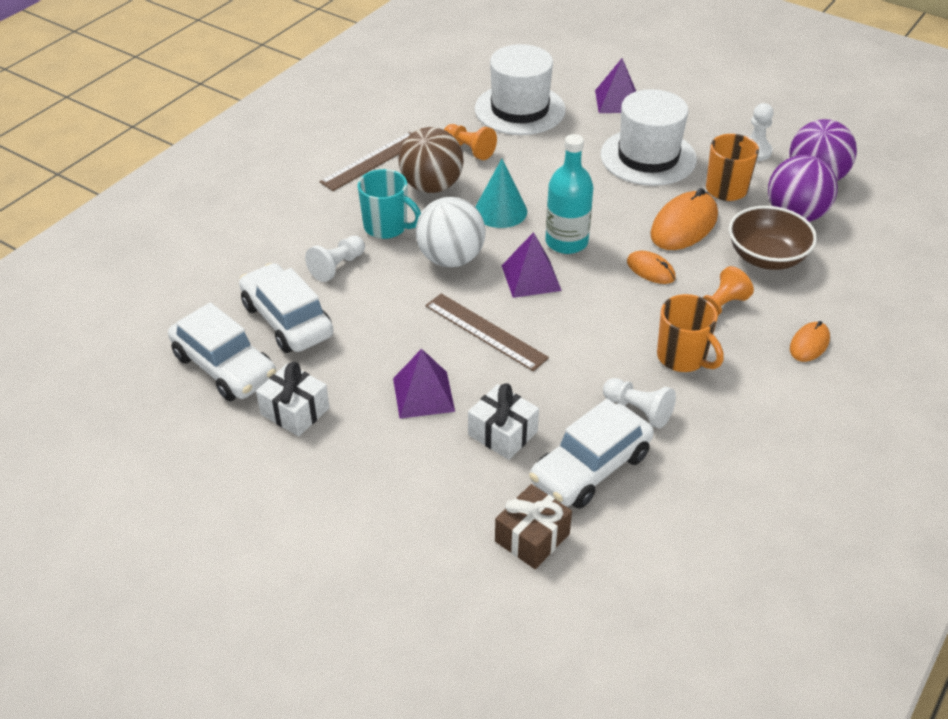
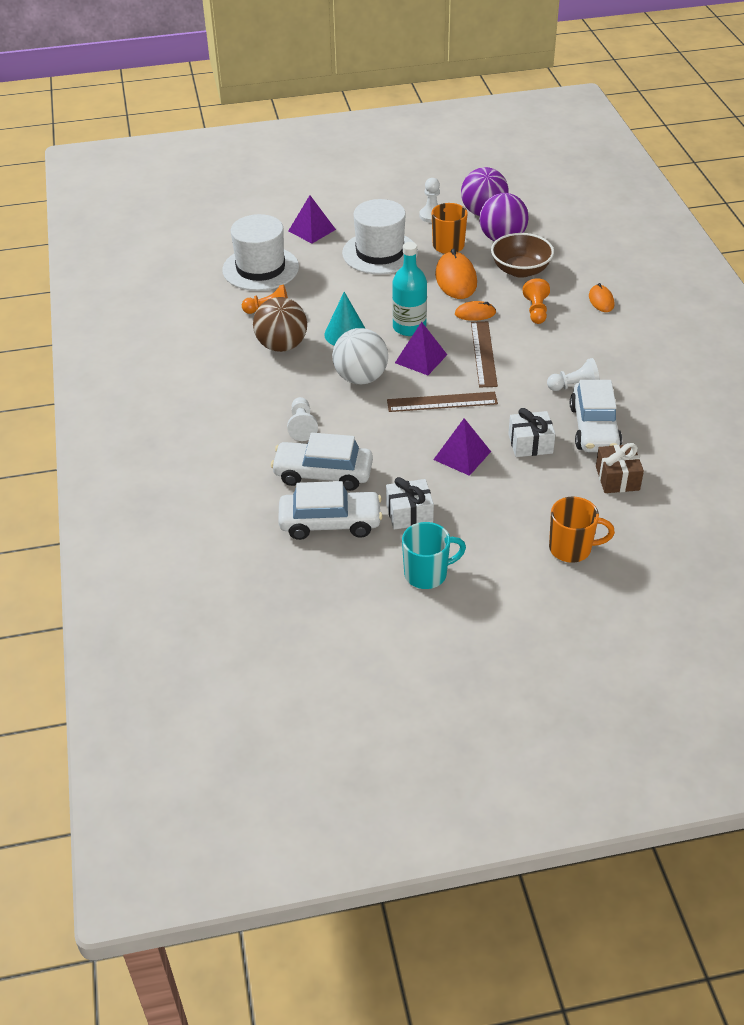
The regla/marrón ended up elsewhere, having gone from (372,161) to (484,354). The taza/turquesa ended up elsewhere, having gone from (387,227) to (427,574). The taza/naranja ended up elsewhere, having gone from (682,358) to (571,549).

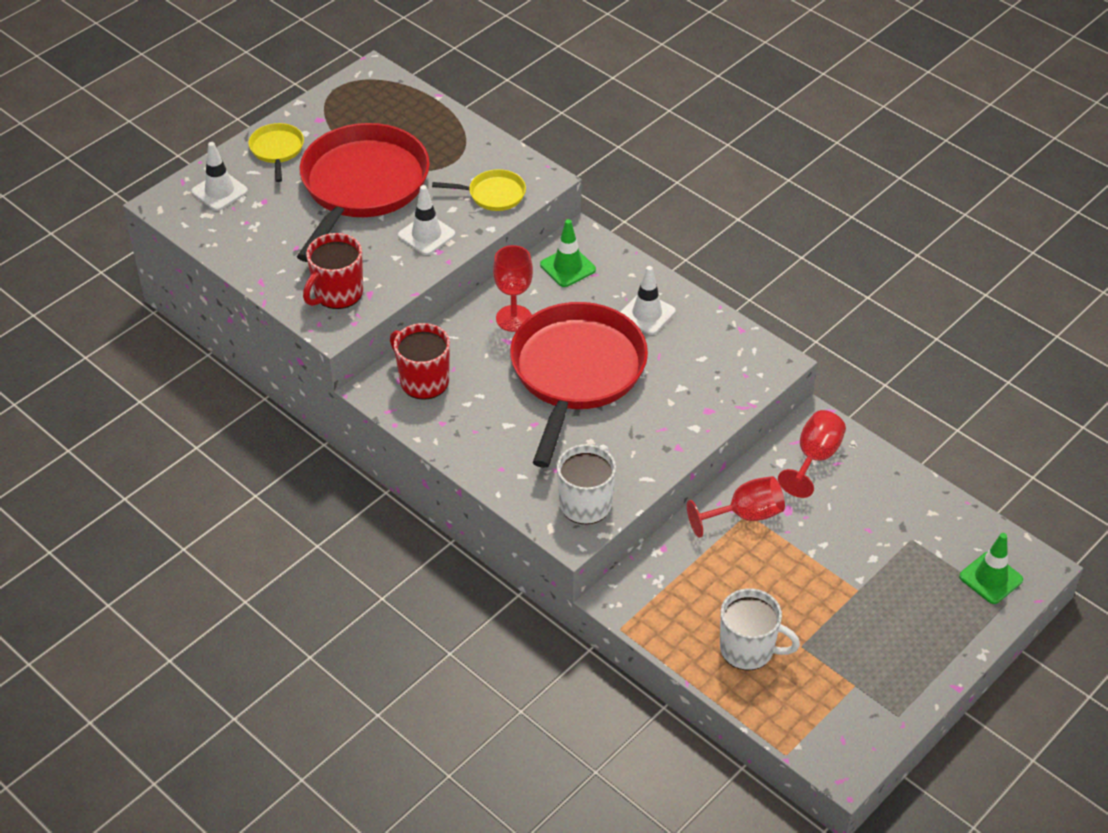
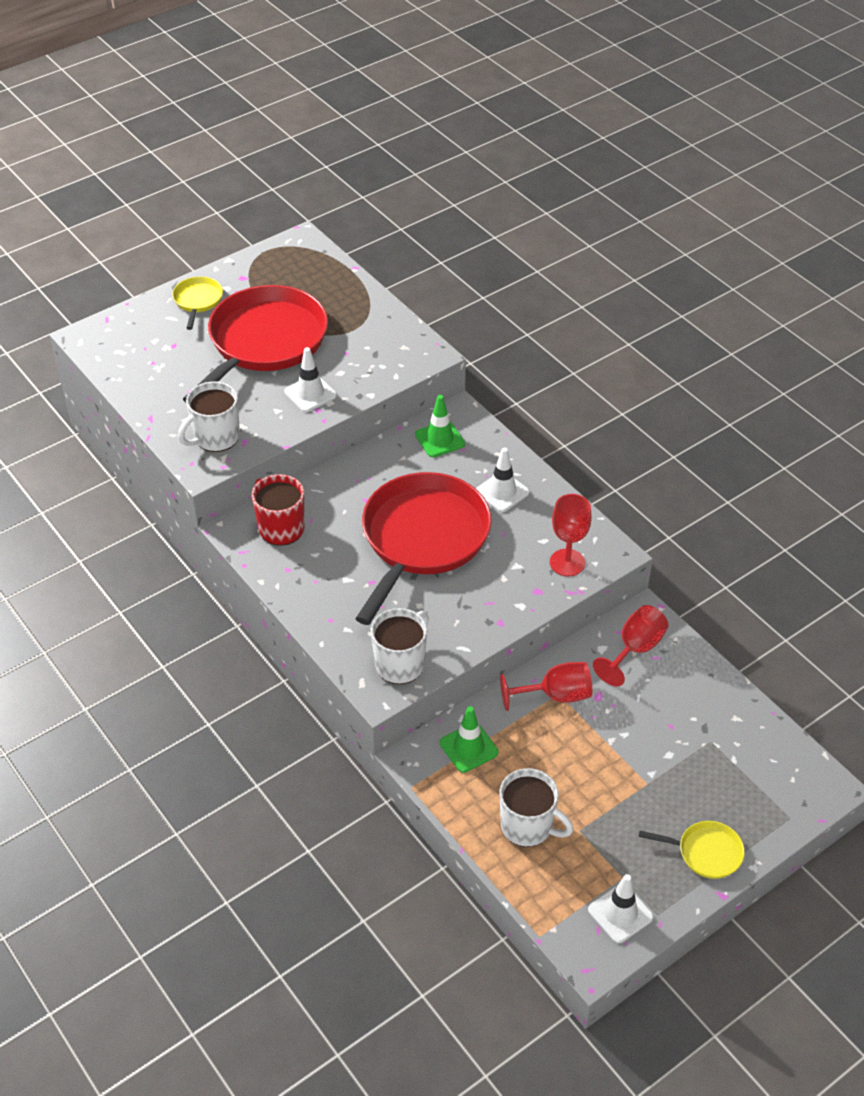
The cono de tráfico/blanco ended up elsewhere, having gone from (219,191) to (620,913). What was the taza/rojo at (337,293) turned into the taza/blanco at (216,437). The sartén/amarillo ended up elsewhere, having gone from (493,194) to (706,852). The copa/rojo ended up elsewhere, having gone from (514,318) to (567,562). The cono de tráfico/verde ended up elsewhere, having gone from (990,578) to (469,747).

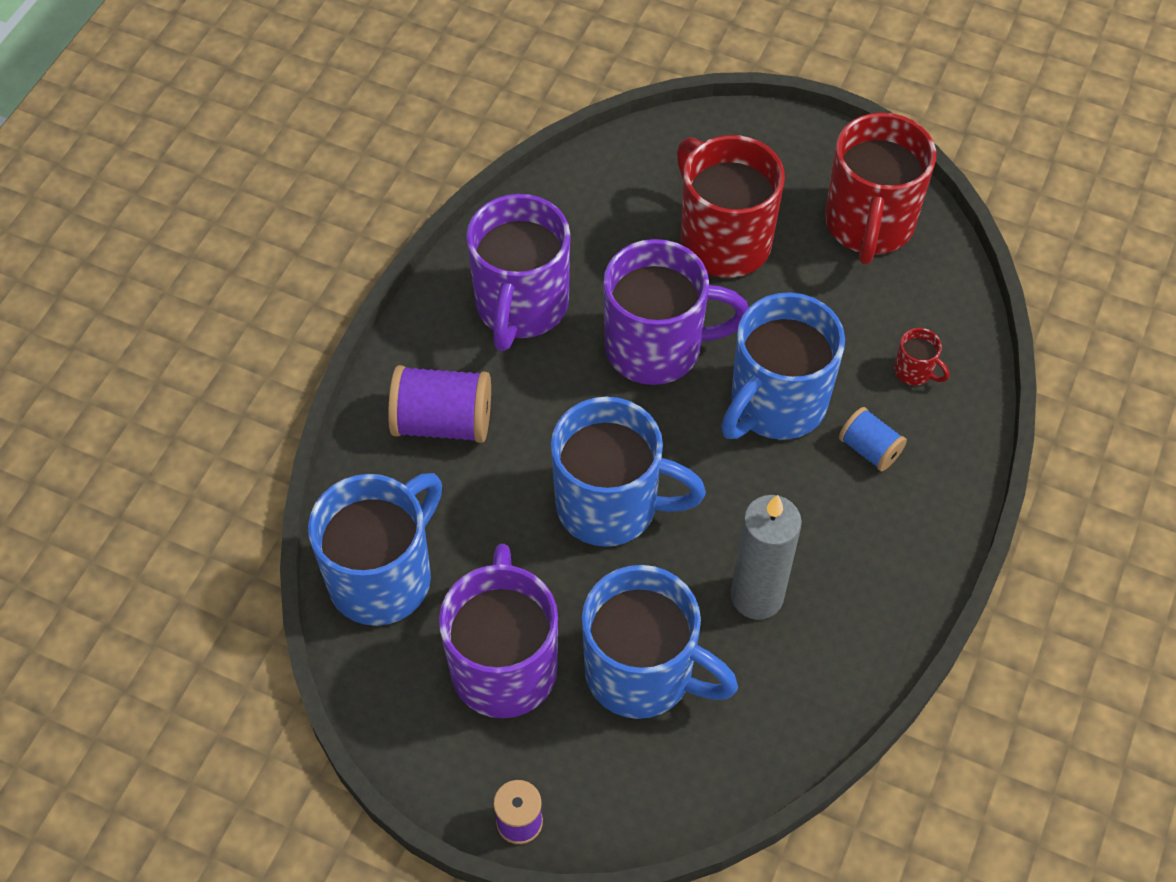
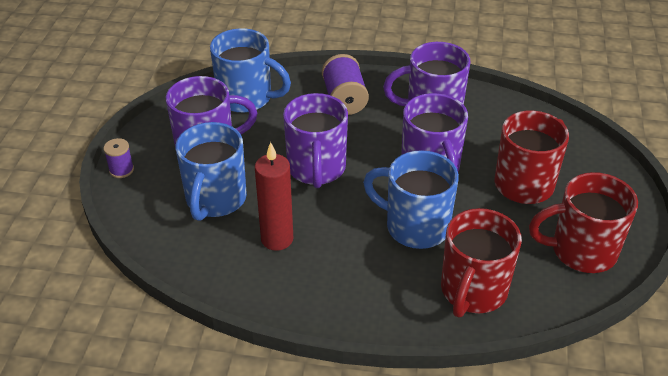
What was the taza/azul at (610,505) turned into the taza/morado at (316,169). What was the vela/gris at (757,596) turned into the vela/rojo at (277,239). The second view lost the carrete/azul at (869,449). The size of the taza/rojo at (914,371) changed by a factor of 2.48.

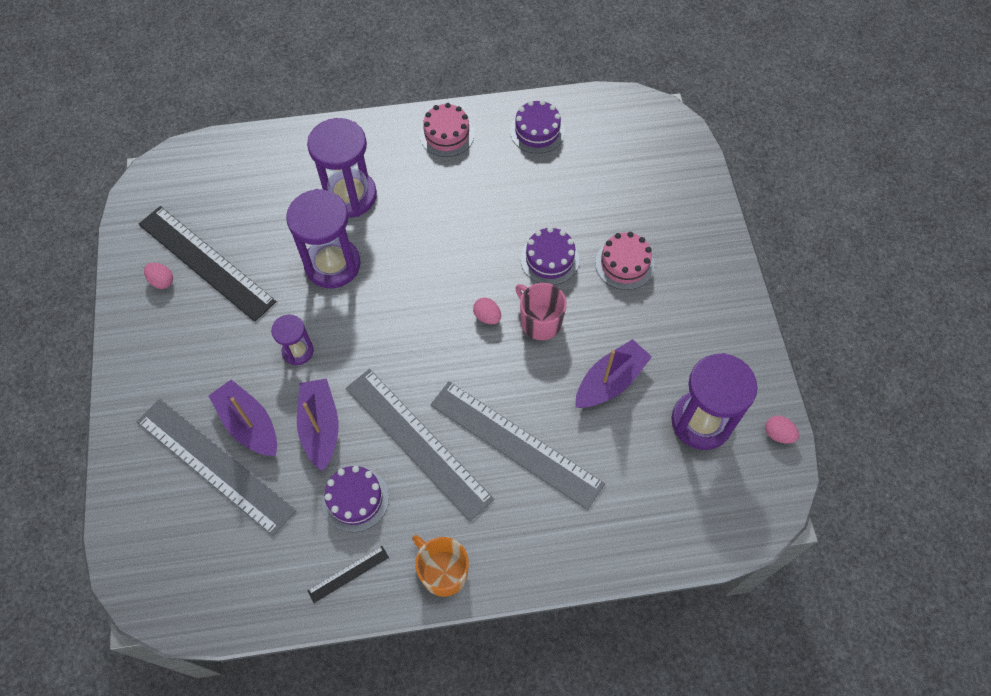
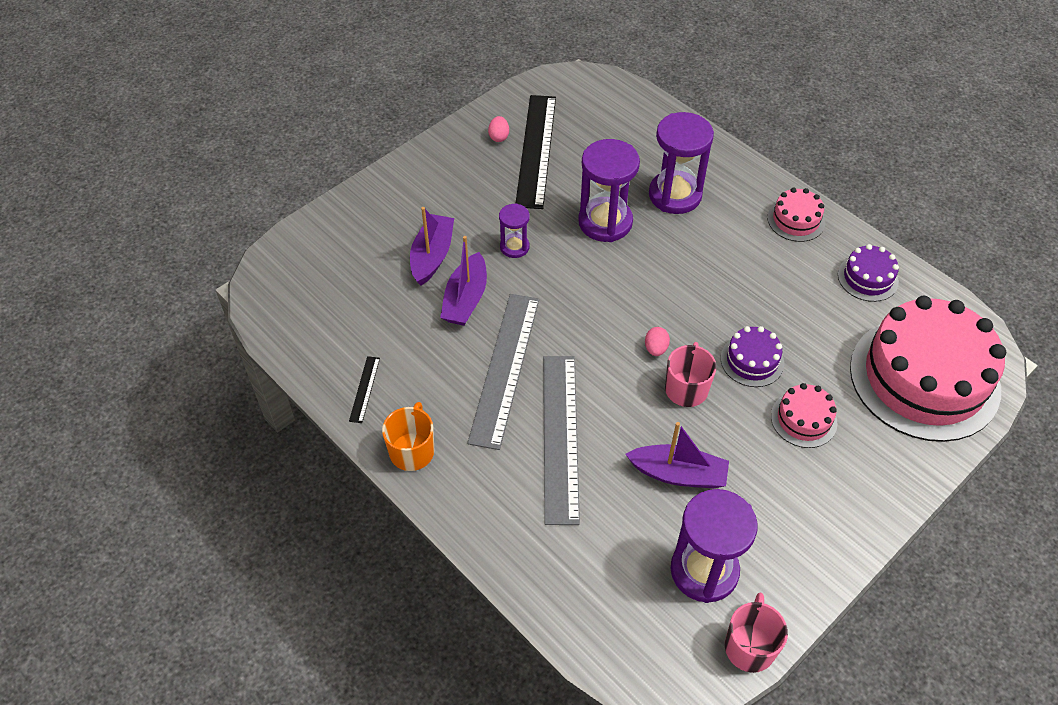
The second view lost the regla/gris at (215,465). The barco/morado at (320,427) ended up facing another way, 150 degrees clockwise from before. The regla/negro at (348,574) ended up facing another way, 75 degrees clockwise from before. The second view lost the tarta/morado at (355,499). Where the huevo/rosa stood at (778,434), the taza/rosa came to stand at (749,646). The second view gained the tarta/rosa at (924,378).

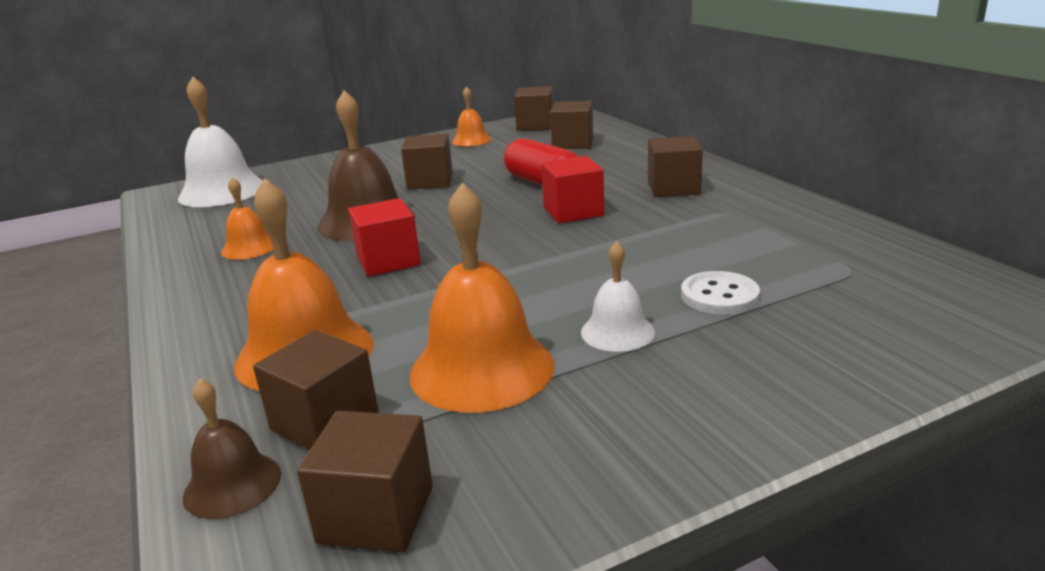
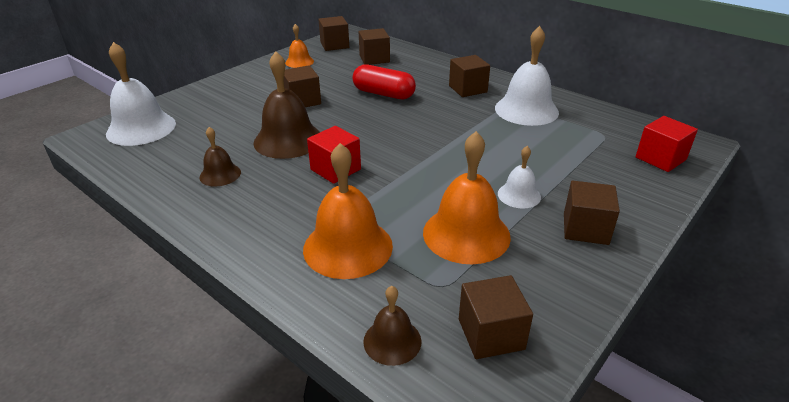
What was the campana/naranja at (249,247) turned into the campana/marrón at (220,174). The cubo/marrón ended up elsewhere, having gone from (325,422) to (585,229). The cubo/rojo ended up elsewhere, having gone from (573,211) to (660,158). The second view lost the botón/blanco at (719,296). The second view gained the campana/blanco at (526,110).

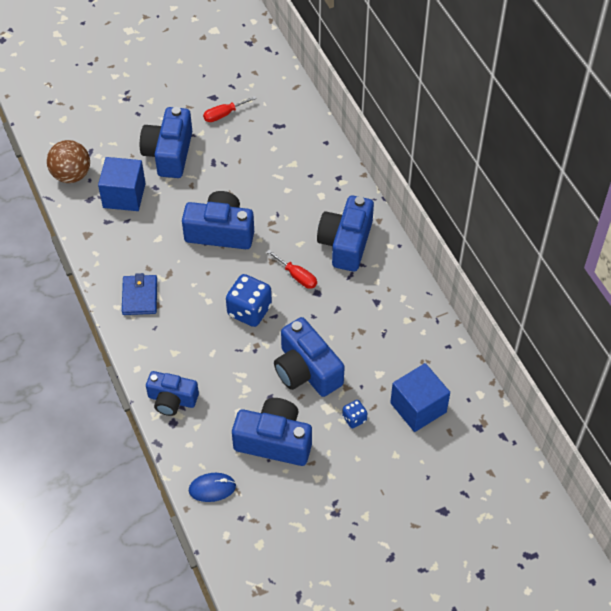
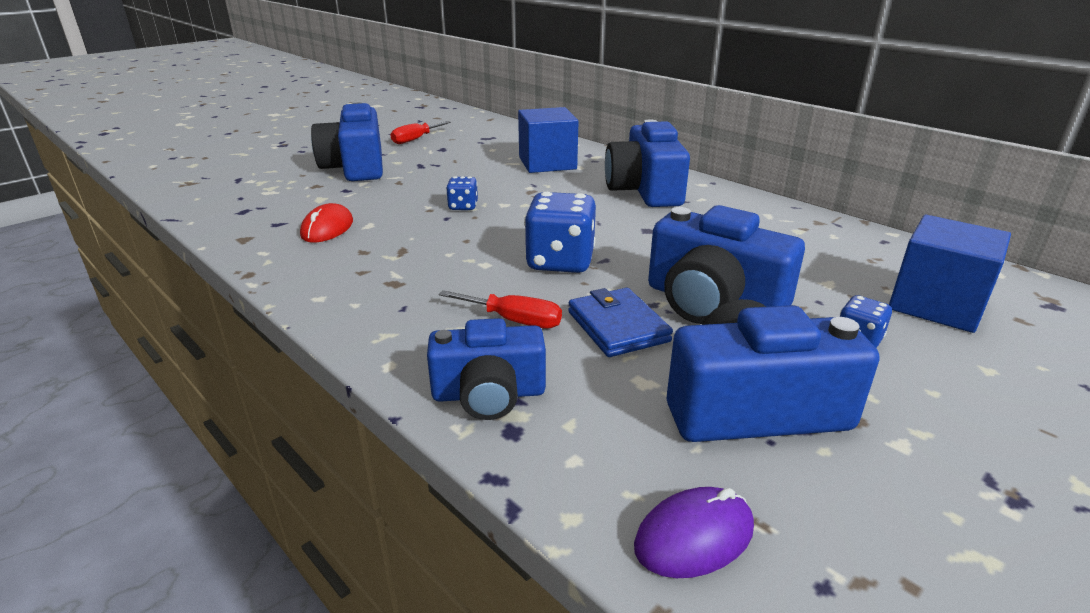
The second view lost the pelota/marrón at (71,175). The cubo/azul ended up elsewhere, having gone from (124,195) to (547,163). The cartera/azul ended up elsewhere, having gone from (140,296) to (618,326). Where the cámara/azul stood at (220,232), the dado/azul came to stand at (463,206). What was the ratón/azul at (212,488) turned into the ratón/morado at (694,537). The destornillador/rojo ended up elsewhere, having gone from (297,276) to (514,320). The second view gained the ratón/rojo at (327,228).

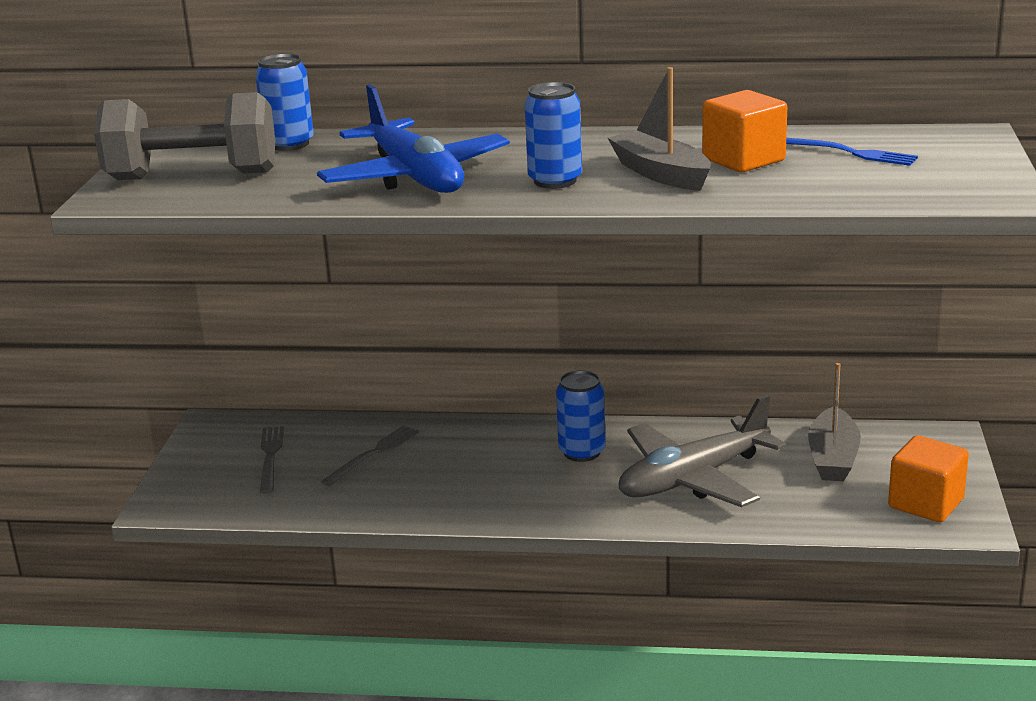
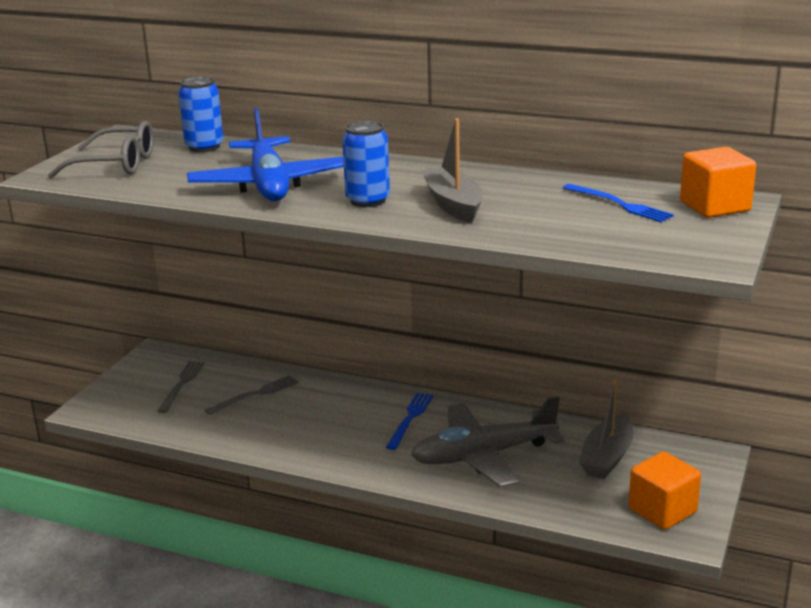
Where the mancuerna/gris stood at (192,176), the gafas/gris came to stand at (116,164). Where the lata/azul stood at (582,452), the tenedor/azul came to stand at (410,419). The cubo/naranja ended up elsewhere, having gone from (743,160) to (714,206).

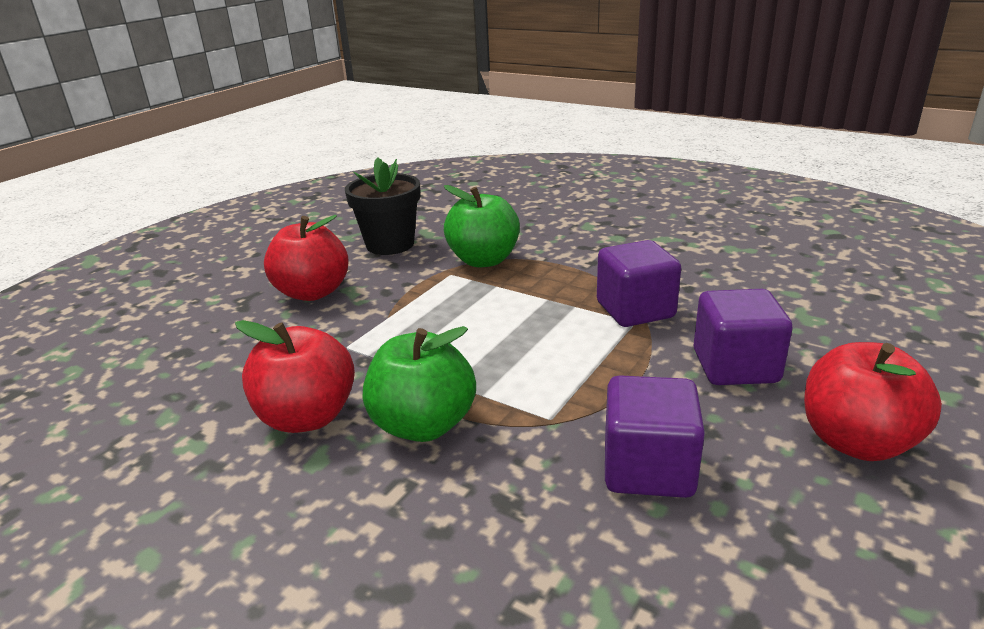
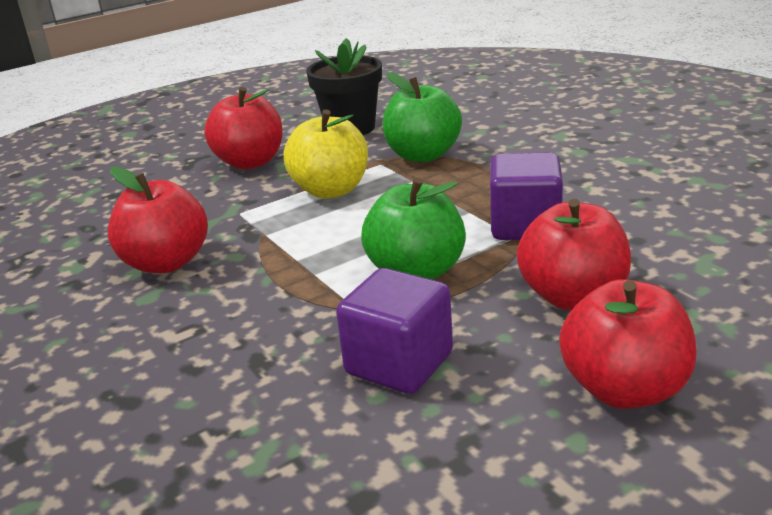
The manzana/verde ended up elsewhere, having gone from (423,425) to (416,271). Where the cubo/morado stood at (735,366), the manzana/rojo came to stand at (573,296). The second view gained the manzana/amarillo at (331,190).

